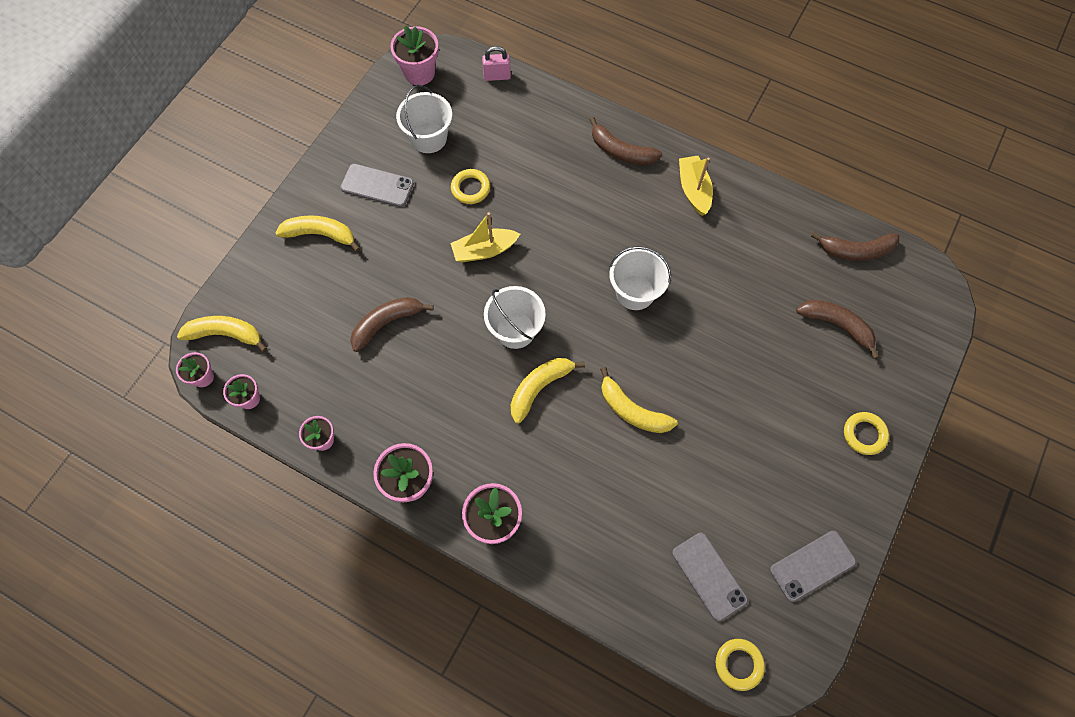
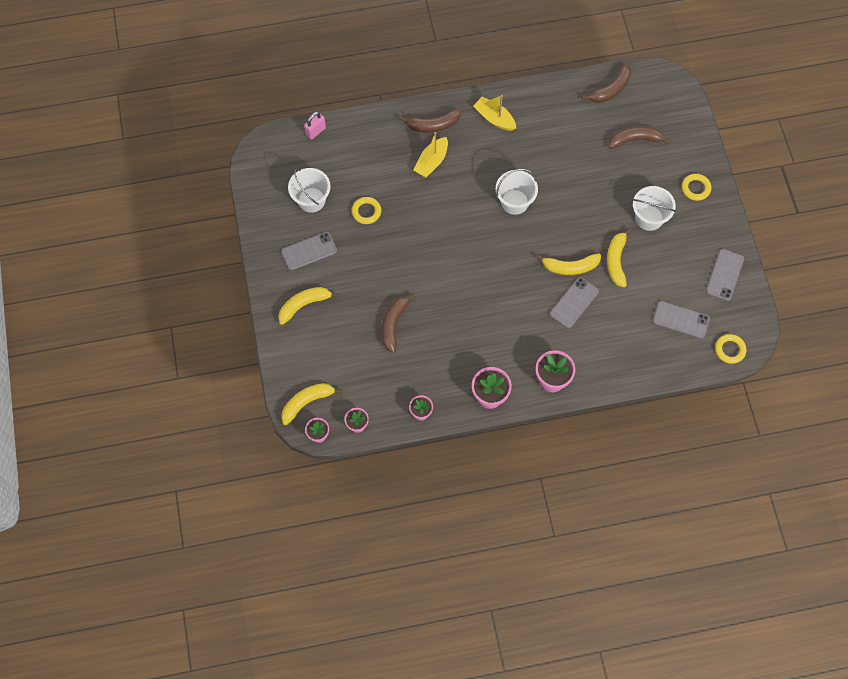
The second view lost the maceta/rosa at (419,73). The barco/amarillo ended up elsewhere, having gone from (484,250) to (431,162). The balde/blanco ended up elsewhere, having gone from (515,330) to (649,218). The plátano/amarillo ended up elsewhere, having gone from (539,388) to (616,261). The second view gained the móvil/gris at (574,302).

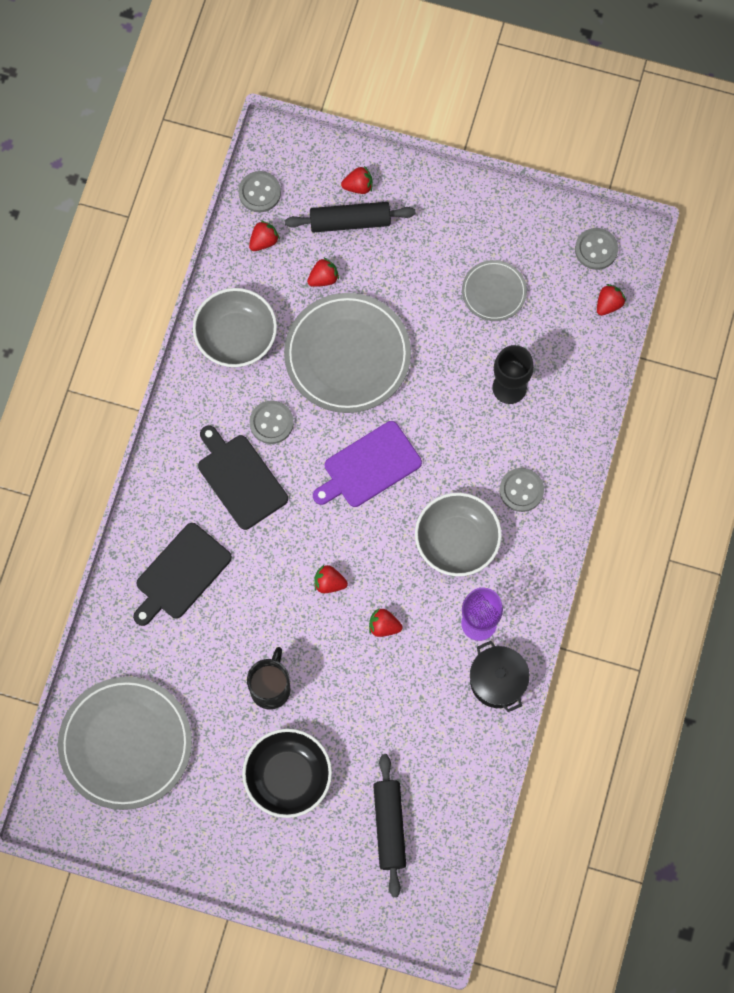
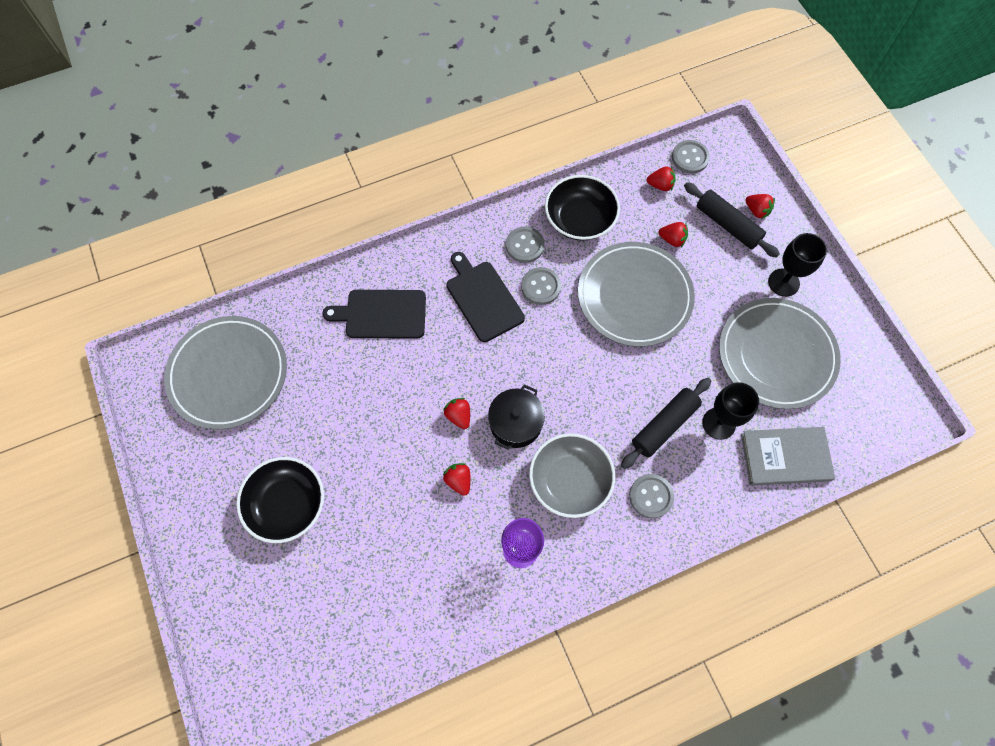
What was the cuenco/gris at (236,336) turned into the cuenco/negro at (580,219). The tabla de cortar/negro at (240,479) ended up facing another way, 45 degrees counterclockwise from before. The second view lost the taza/negro at (271,687). The second view lost the tabla de cortar/morado at (369,466). The rodillo/negro ended up elsewhere, having gone from (389,826) to (664,425). The size of the plato/gris at (494,292) changed by a factor of 1.93. The olla/negro ended up elsewhere, having gone from (498,681) to (515,423). The botón/gris ended up elsewhere, having gone from (596,249) to (525,245). The second view lost the fresa/rojo at (608,304). The second view gained the libro/gris at (785,457). The second view gained the copa/negro at (783,282).

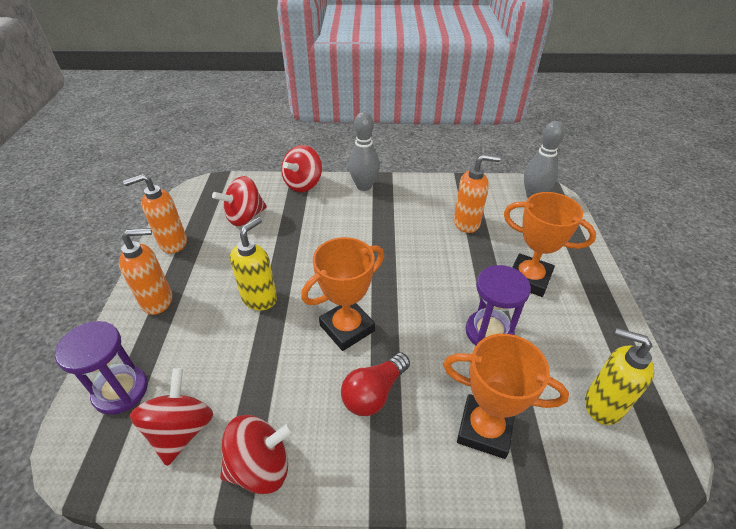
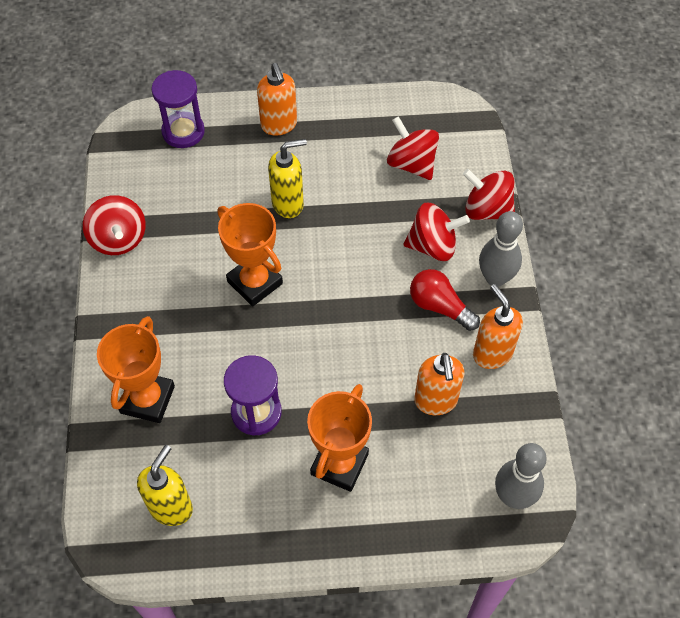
The dispensador de jabón/naranja ended up elsewhere, having gone from (172,243) to (492,353). The peonza/rojo ended up elsewhere, having gone from (181,430) to (433,246). The dispensador de jabón/amarillo at (260,298) ended up facing another way, 45 degrees counterclockwise from before. The bombilla/rojo ended up elsewhere, having gone from (374,393) to (439,306).

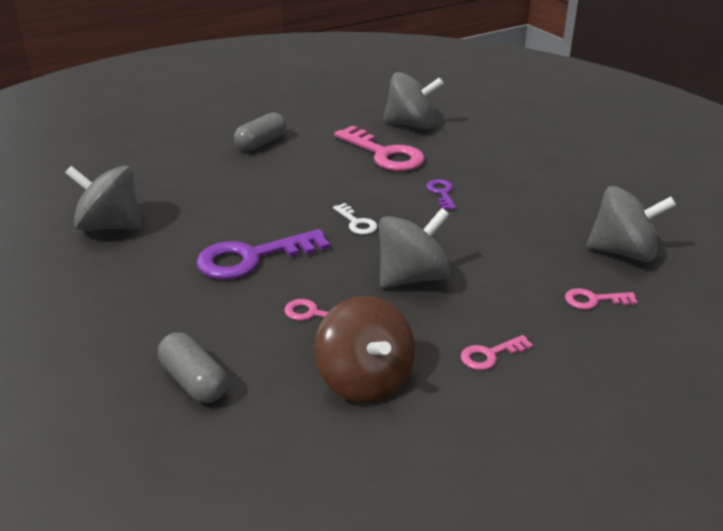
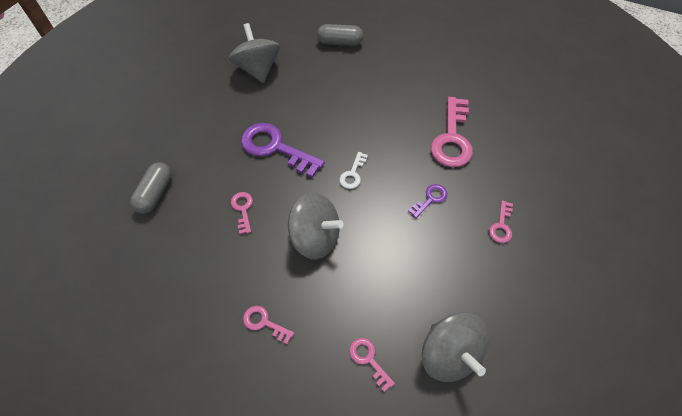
The cápsula/gris ended up elsewhere, having gone from (261,143) to (340,42). The second view lost the peonza/marrón at (365,380). The second view lost the peonza/gris at (411,124). The second view gained the llave/rosa at (501,226).

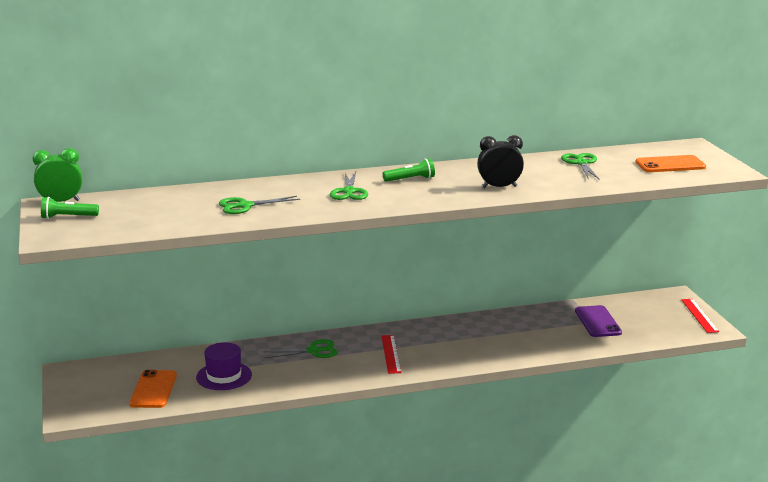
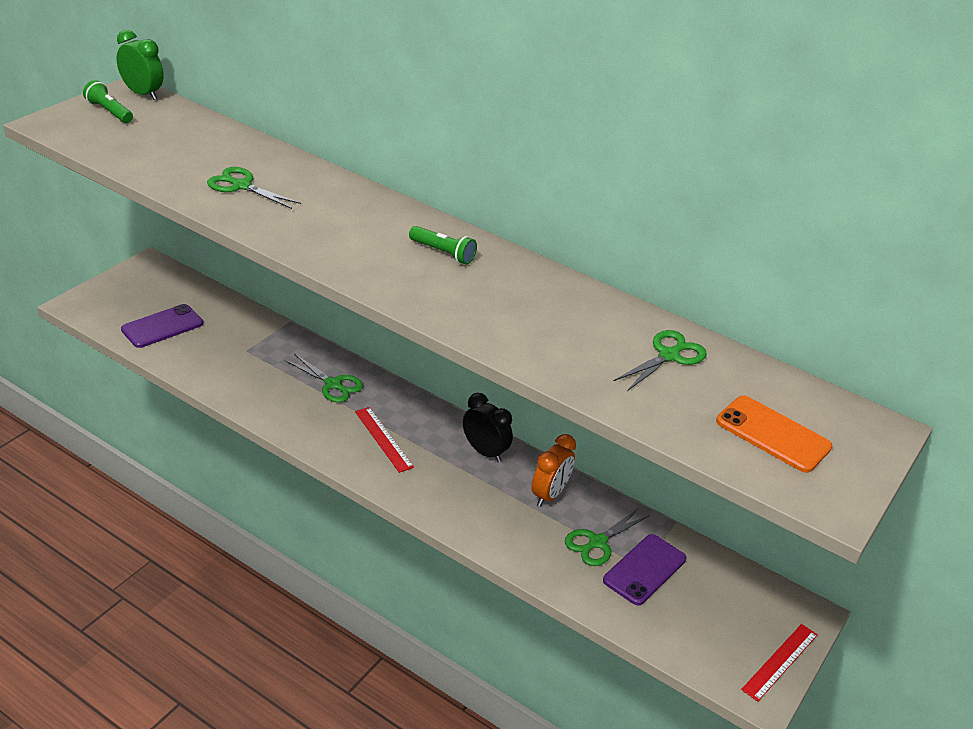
What was the móvil/naranja at (153,389) turned into the móvil/morado at (162,326). The second view lost the sombrero/morado at (224,376). The tijeras/verde ended up elsewhere, having gone from (349,191) to (597,542). The regla/rojo at (391,354) ended up facing another way, 75 degrees counterclockwise from before. The despertador/negro ended up elsewhere, having gone from (499,187) to (484,451). The second view gained the despertador/naranja at (549,494).

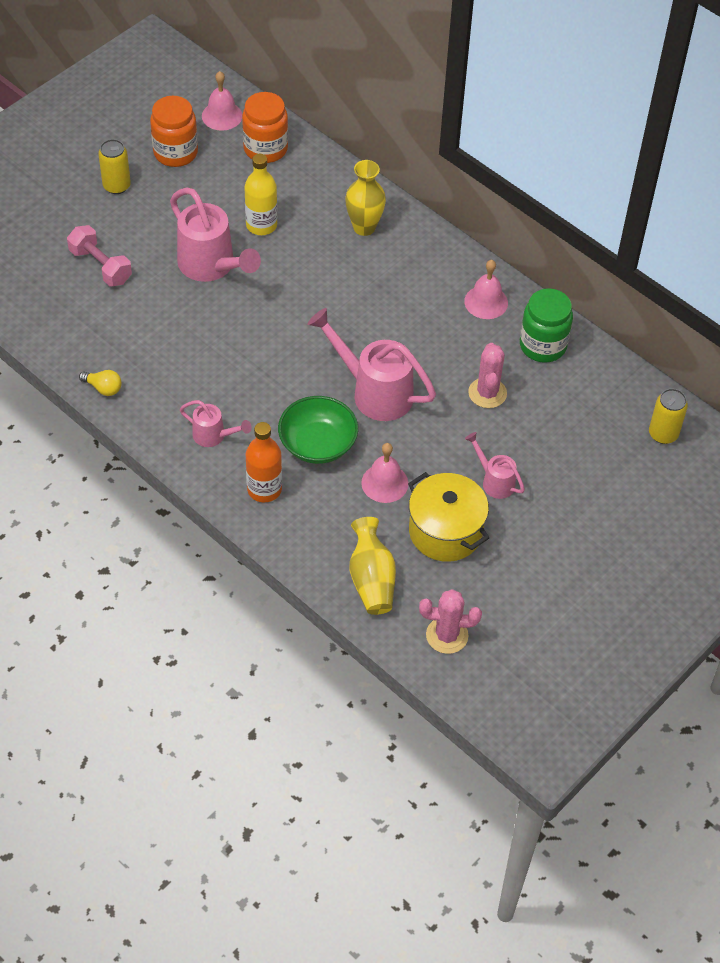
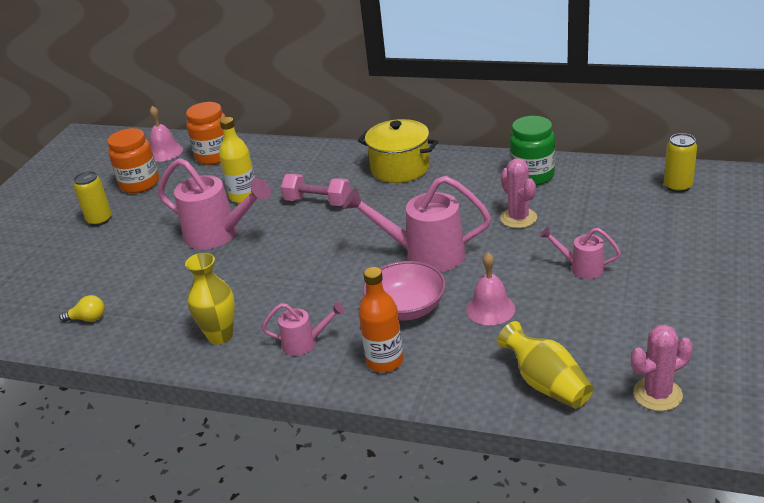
The mancuerna/rosa ended up elsewhere, having gone from (100,266) to (318,202). The bombilla/amarillo ended up elsewhere, having gone from (103,388) to (88,319). What was the cuenco/verde at (318,444) turned into the cuenco/rosa at (406,308). The florero/amarillo ended up elsewhere, having gone from (364,227) to (220,336). The olla/amarillo ended up elsewhere, having gone from (445,531) to (400,168). The second view lost the campana/rosa at (486,302).

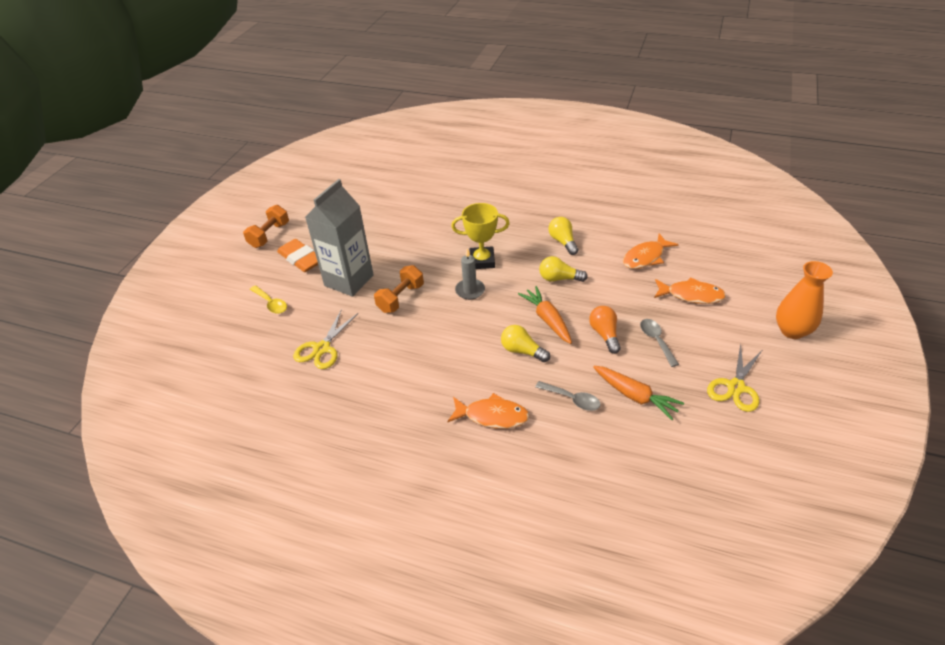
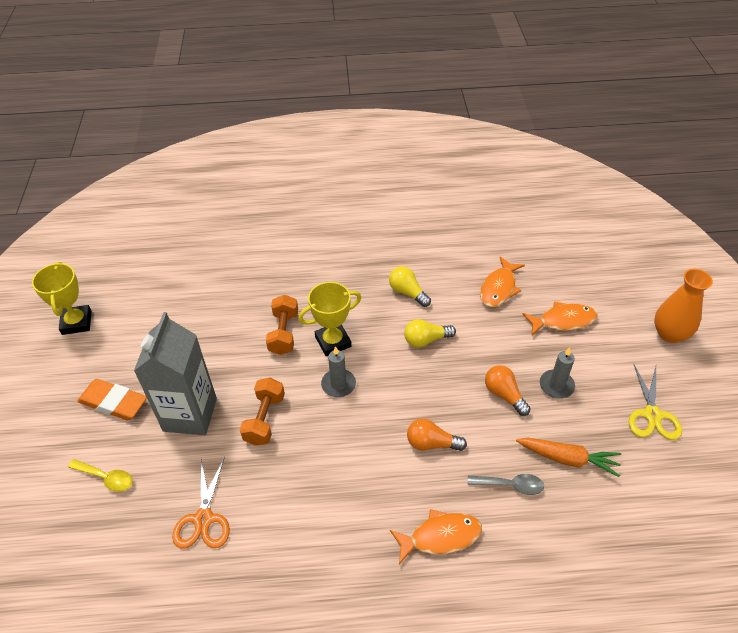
The mancuerna/naranja ended up elsewhere, having gone from (269,235) to (284,333). What was the tijeras/amarillo at (322,348) turned into the tijeras/naranja at (203,519). What was the bombilla/amarillo at (522,351) turned into the bombilla/naranja at (431,443). The second view lost the zanahoria/naranja at (547,319). Where the cuchara/gris stood at (656,340), the vela/gris came to stand at (556,385). The second view gained the trofeo/amarillo at (77,322).

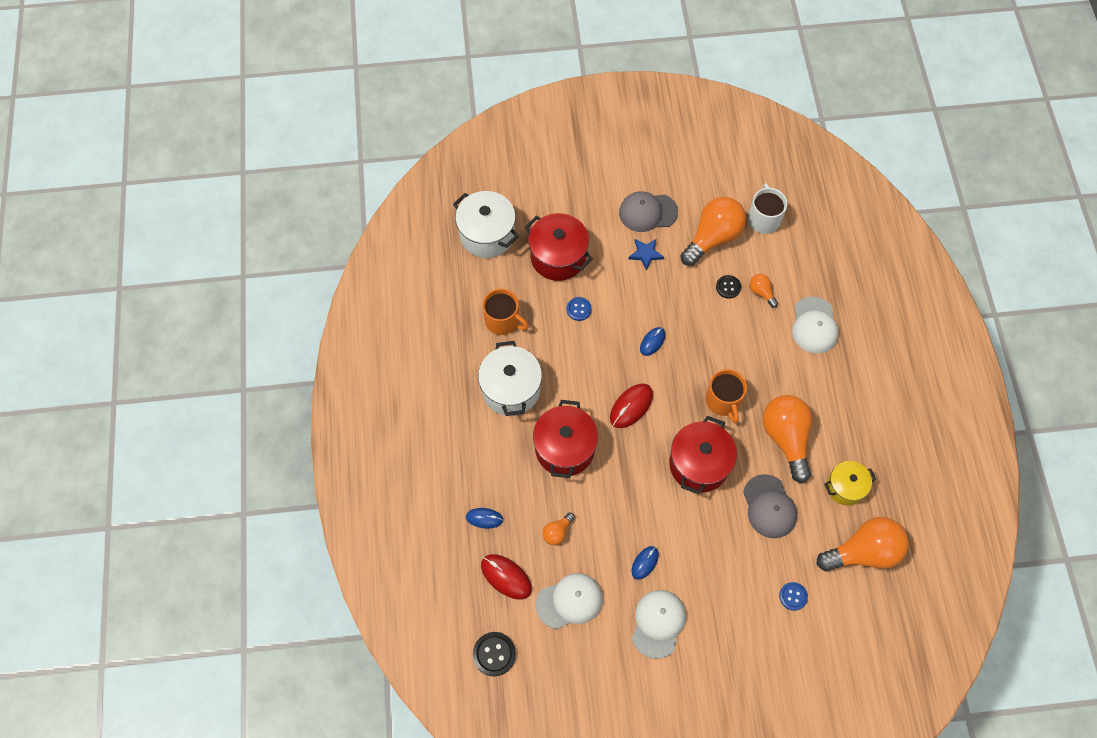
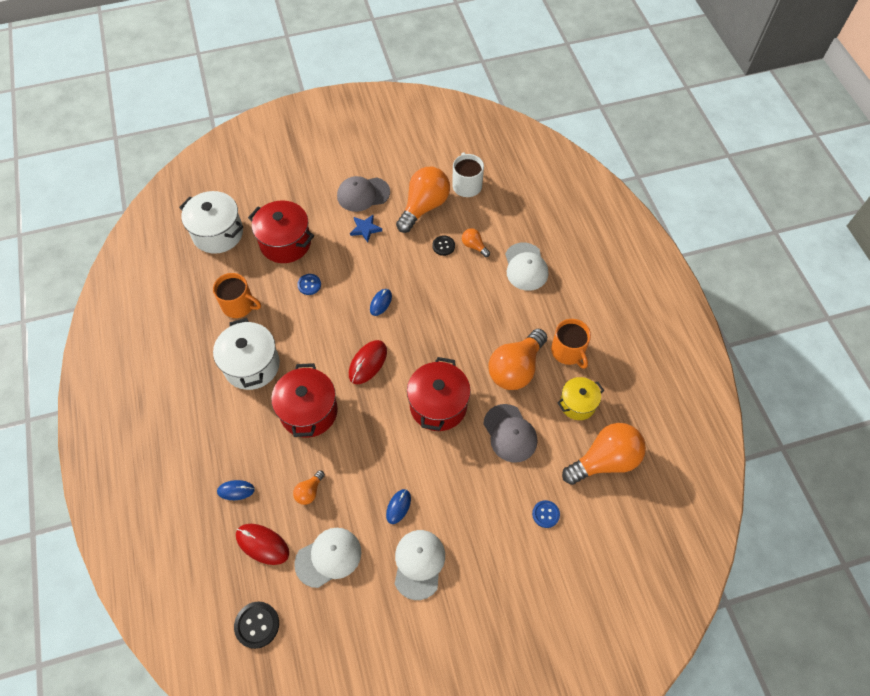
The taza/naranja ended up elsewhere, having gone from (723,401) to (568,351). The bombilla/naranja at (786,438) ended up facing another way, 120 degrees counterclockwise from before.

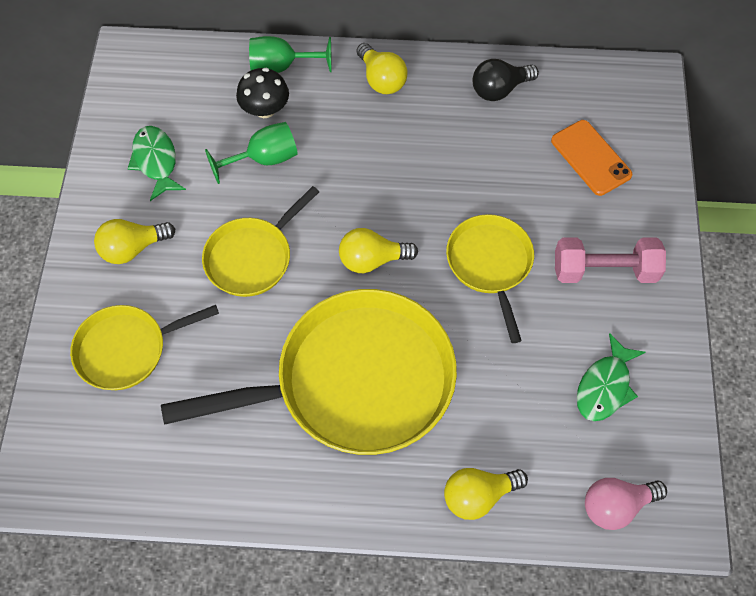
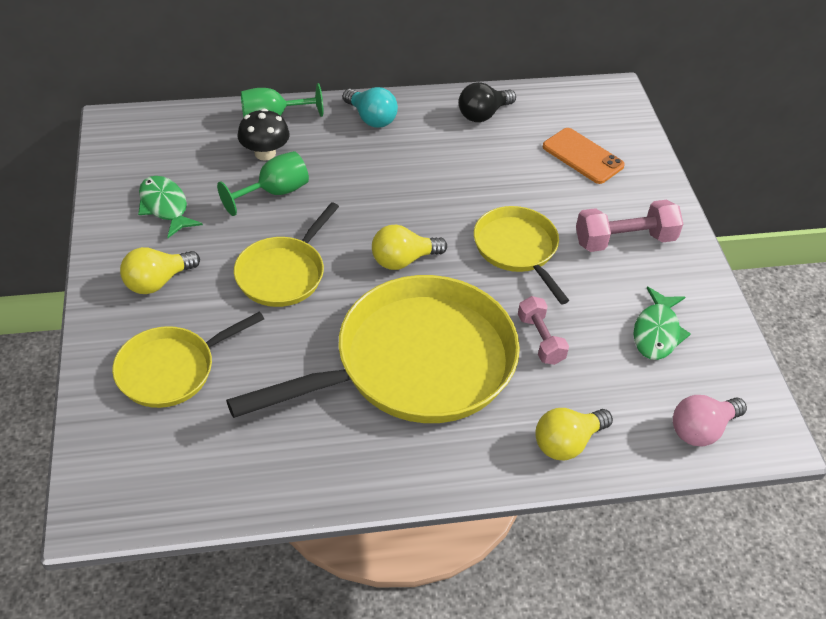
What was the bombilla/amarillo at (381,79) turned into the bombilla/turquesa at (371,118). The second view gained the mancuerna/rosa at (540,339).

